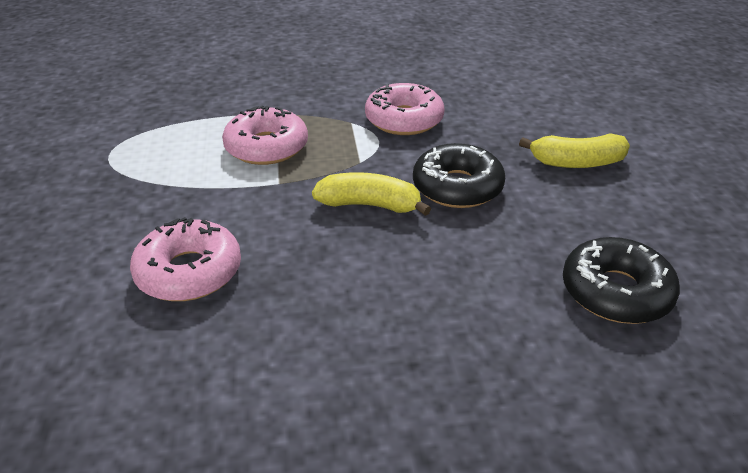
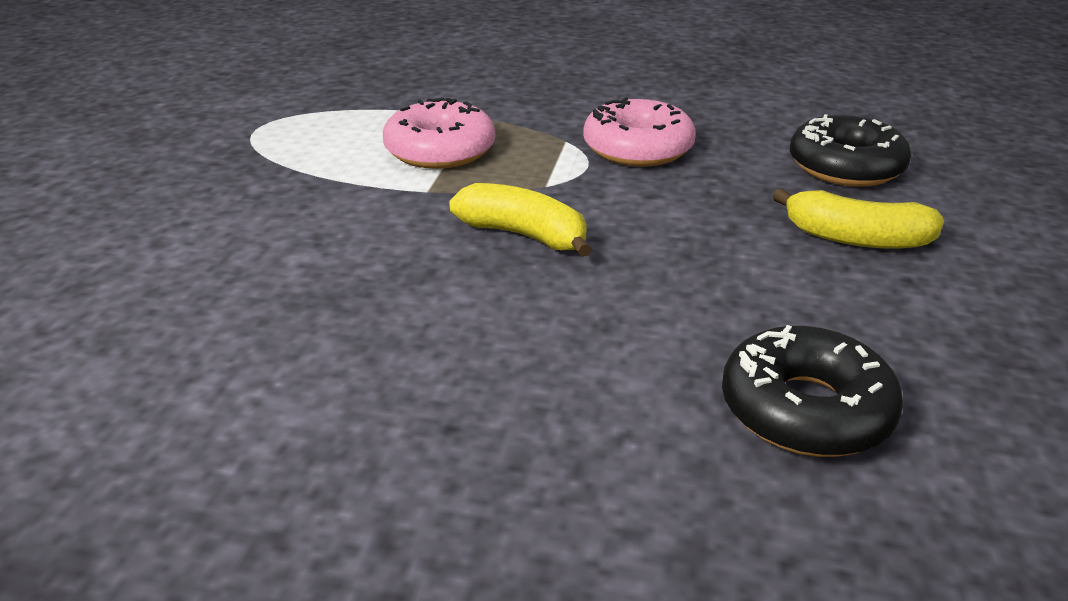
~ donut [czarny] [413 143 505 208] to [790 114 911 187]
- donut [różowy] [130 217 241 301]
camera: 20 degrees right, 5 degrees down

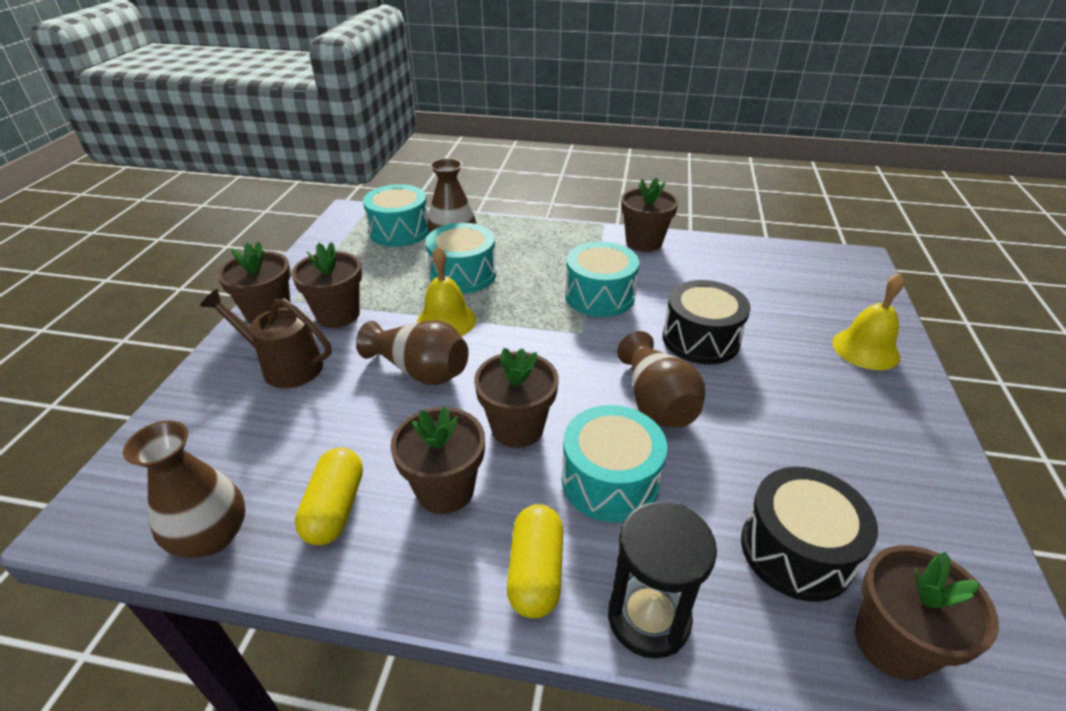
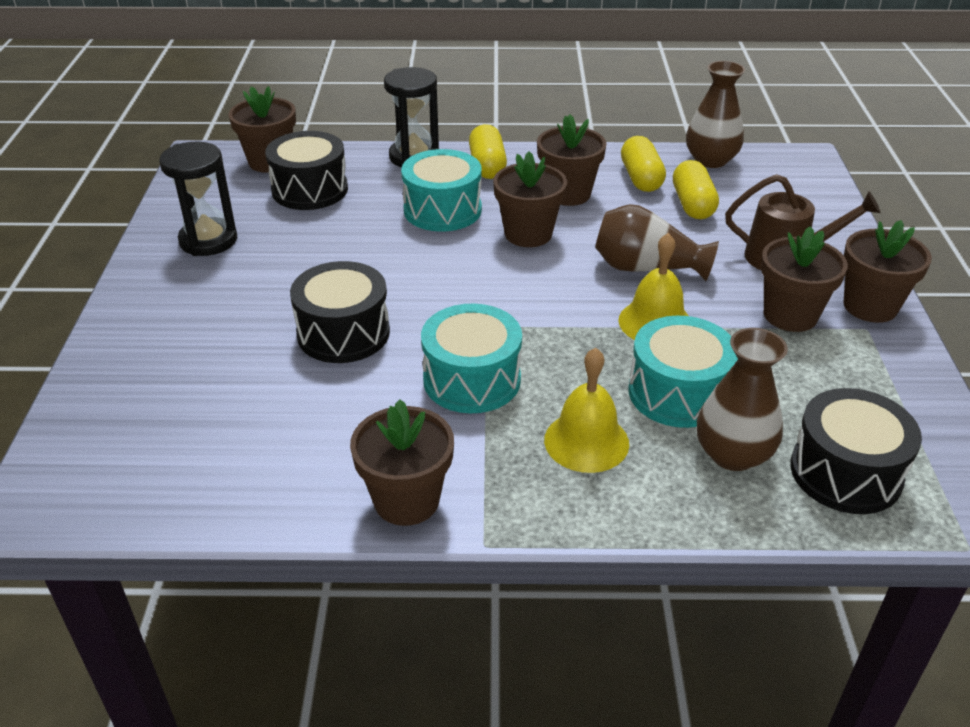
+ klepsydra [czarny] [159 142 238 256]
~ dzwonek [żółty] [832 273 905 370] to [544 347 629 473]
+ kapsułka [żółty] [673 160 719 219]
~ bęben [turkusowy] [363 184 429 247] to bęben [czarny] [790 388 922 514]
- wazon [brązowy] [617 331 705 427]
camera: 170 degrees right, 0 degrees up

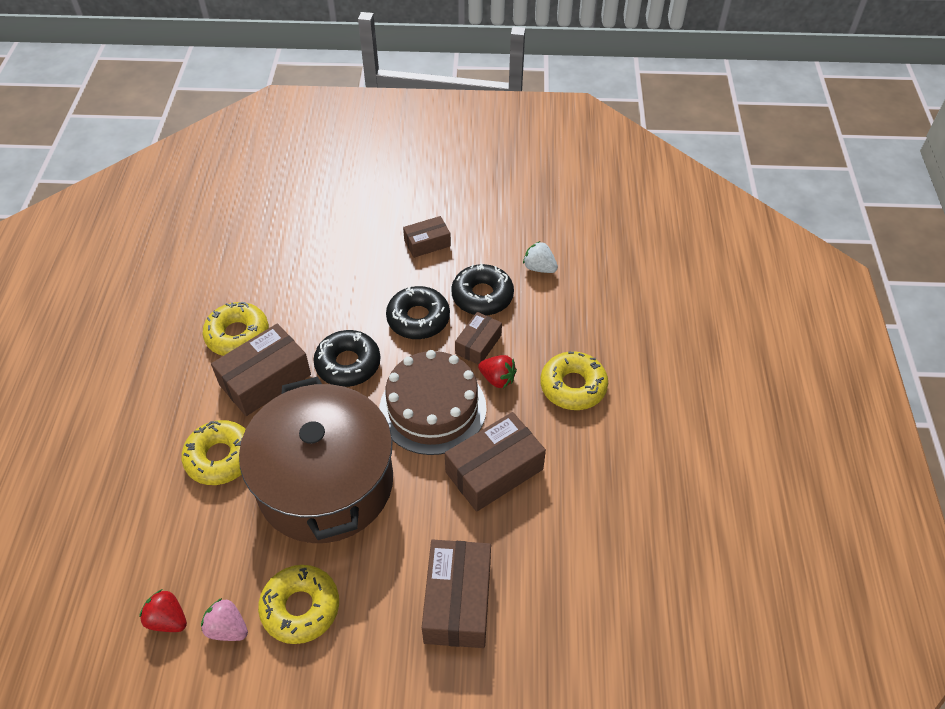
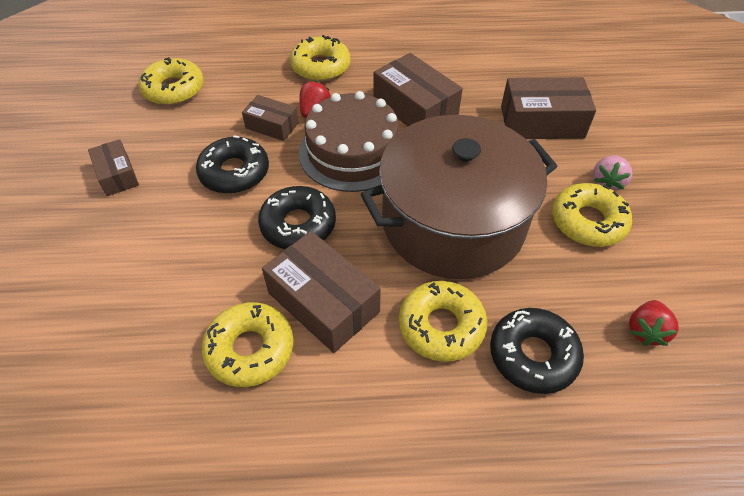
~ truskawka [biały] [523 241 558 273] to donut [żółty] [138 57 204 105]
~ donut [czarny] [451 263 514 316] to [490 308 584 394]
~ truskawka [różowy] [201 598 248 641] to [593 155 632 191]
camera: 95 degrees left, 0 degrees up

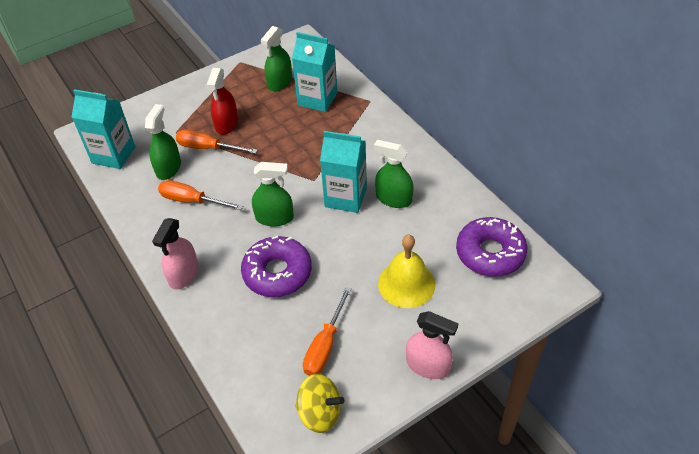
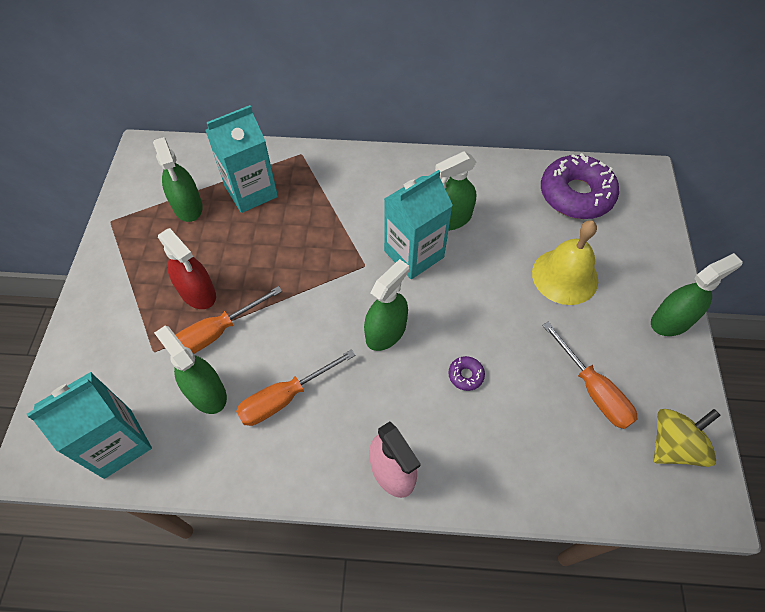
~ donut [fioletowy] [241 236 312 297] = [448 356 485 391] x0.40
~ spryskiwacz [różowy] [406 311 458 379] to spryskiwacz [zielony] [651 253 743 336]
camera: 55 degrees left, 10 degrees up

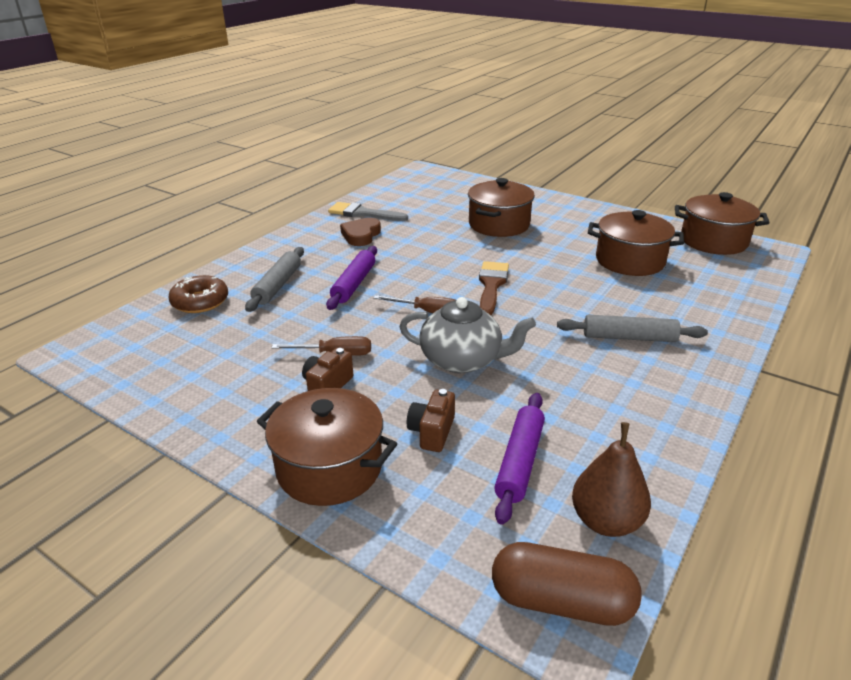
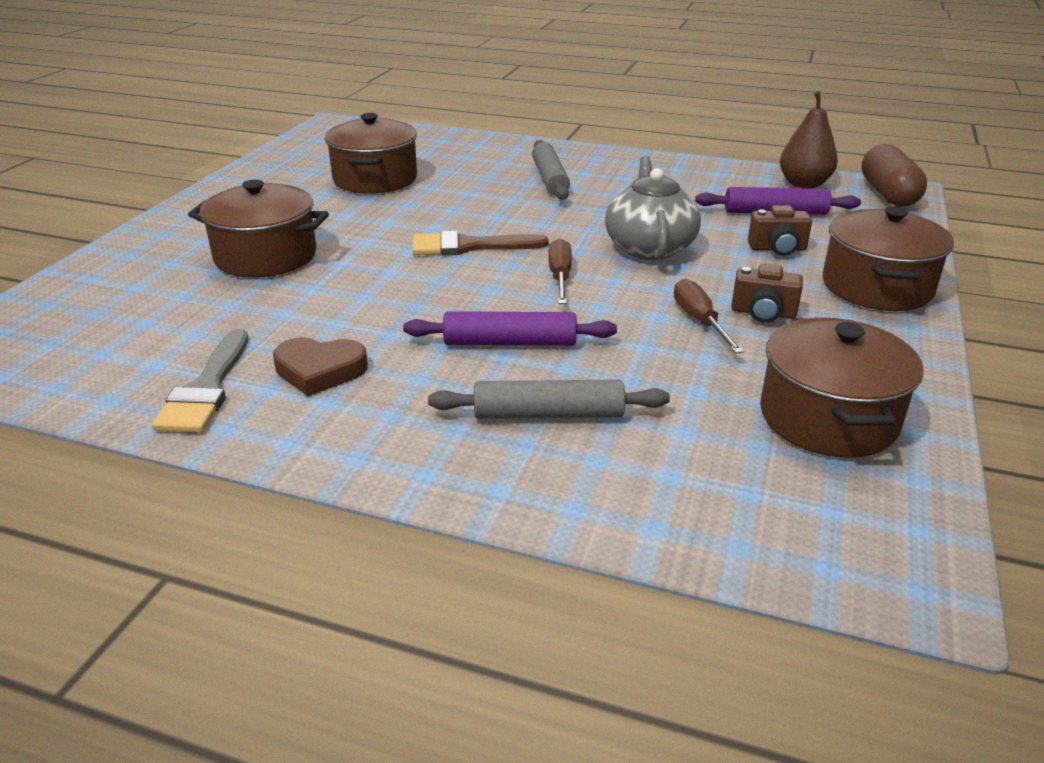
~ garnek [brązowy] [675 192 770 255] to [760 317 923 458]
- donut [brązowy] [168 275 228 313]
camera: 105 degrees left, 0 degrees up

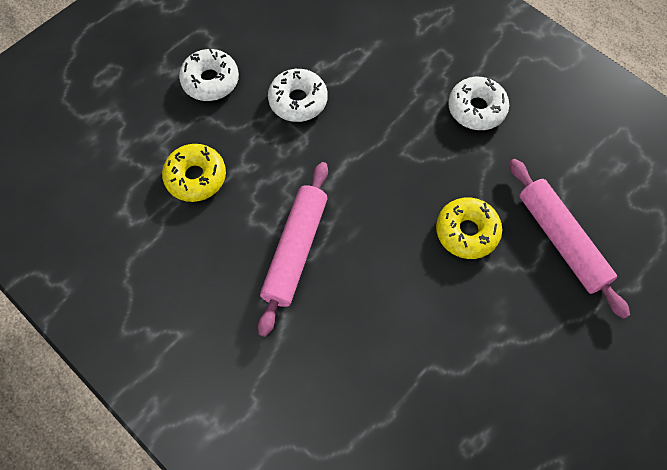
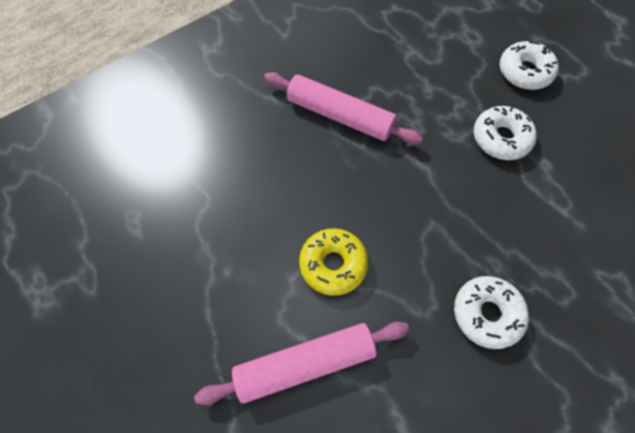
- donut [żółty] [162 144 226 202]
camera: 100 degrees right, 0 degrees up

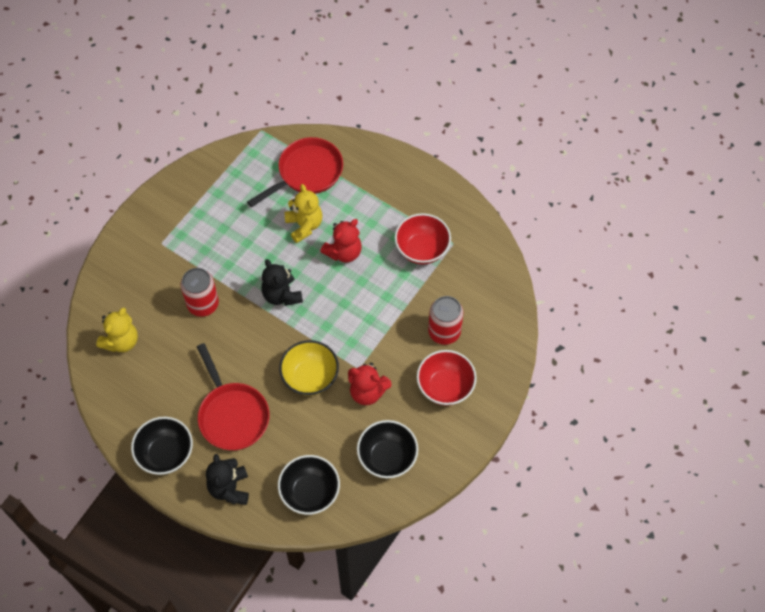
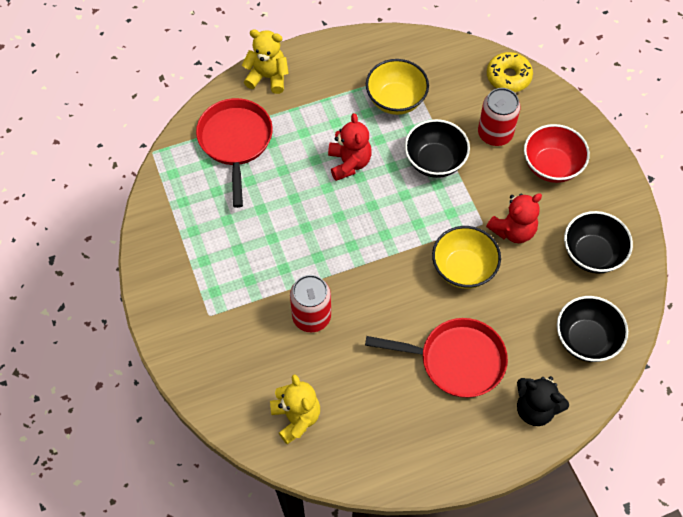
~ miś [żółty] [284 184 322 243] to [242 29 289 94]
~ miska [czerwony] [395 213 451 264] to miska [żółty] [366 59 429 115]
~ miska [czarny] [131 417 193 475] to [404 119 470 178]
+ donut [żółty] [487 52 533 92]
- miś [czarny] [261 259 303 306]
camera: 55 degrees left, 0 degrees up

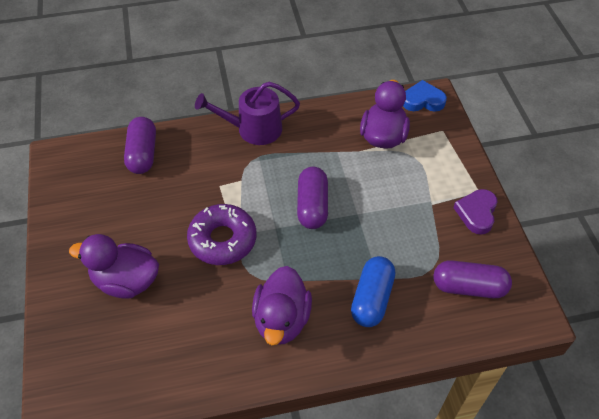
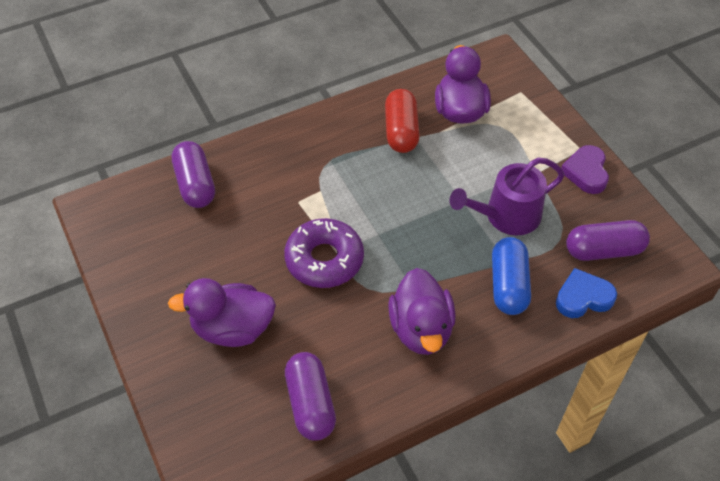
~ kapsułka [fioletowy] [297 166 328 229] to [285 352 336 441]
+ kapsułka [czerwony] [385 89 420 153]
~ konewka [fioletowy] [195 82 300 145] to [449 158 565 236]
~ serce [niebieski] [403 80 447 112] to [556 268 617 318]
camera: 15 degrees left, 0 degrees up

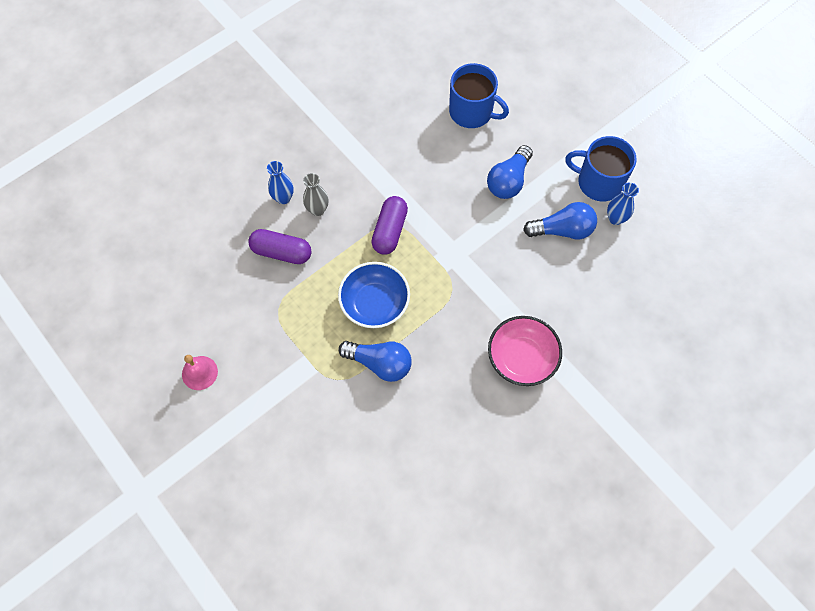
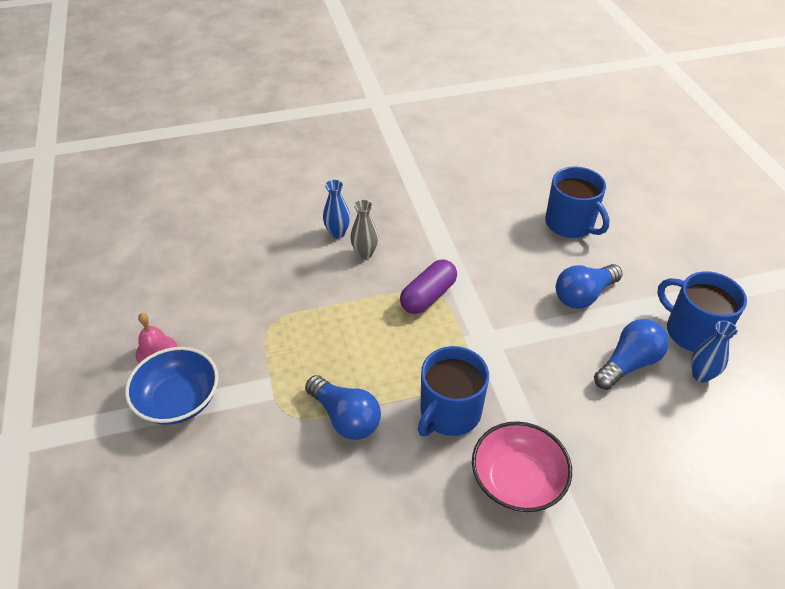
~ miska [niebieski] [338 262 410 328] to [125 347 218 425]
+ kubek [niebieski] [418 346 489 436]
~ żarówka [niebieski] [523 202 597 240] = [594 319 669 390] 60 degrees counterclockwise
- kapsułka [fioletowy] [248 229 312 264]
camera: 25 degrees right, 20 degrees down

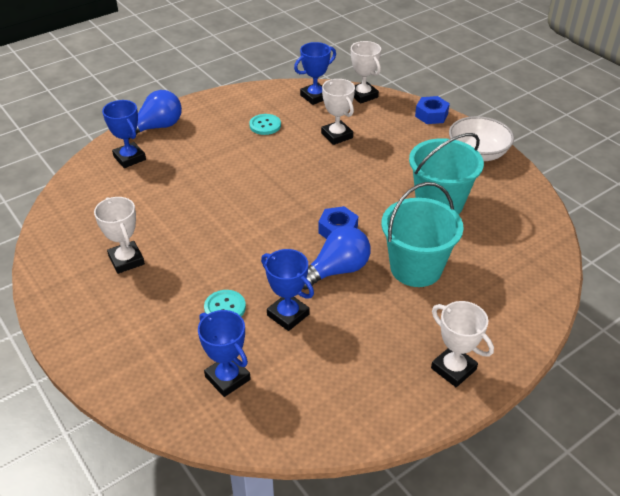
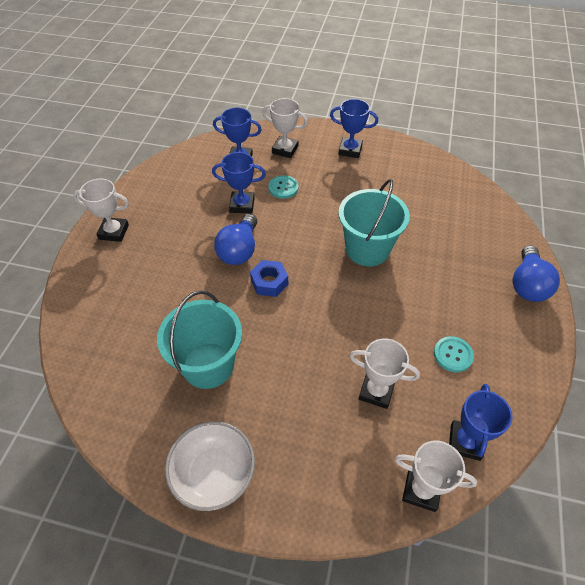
~ puchar [biały] [94 197 145 274] to [262 98 308 158]
~ puchar [niebieski] [102 100 146 168] to [330 99 378 158]
~ wiadro [turkusowy] [381 182 464 287] to [338 179 410 266]
- nakrętka [niebieski] [415 96 450 124]
camera: 140 degrees right, 10 degrees up

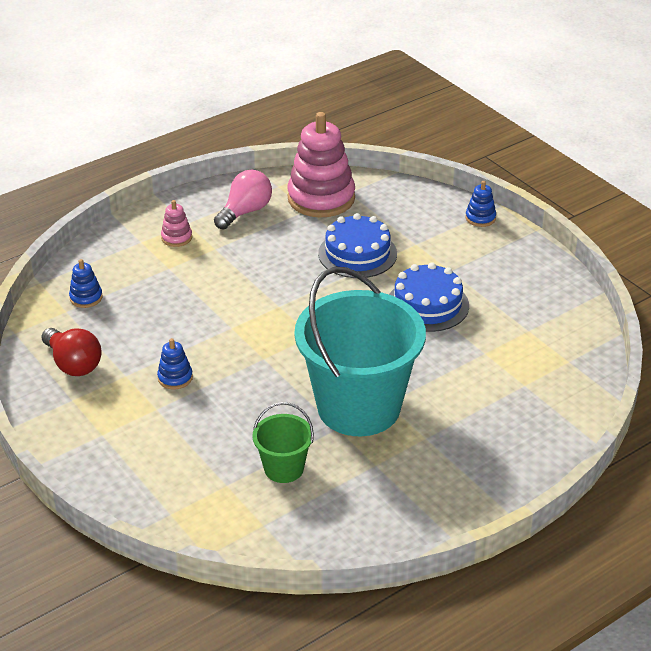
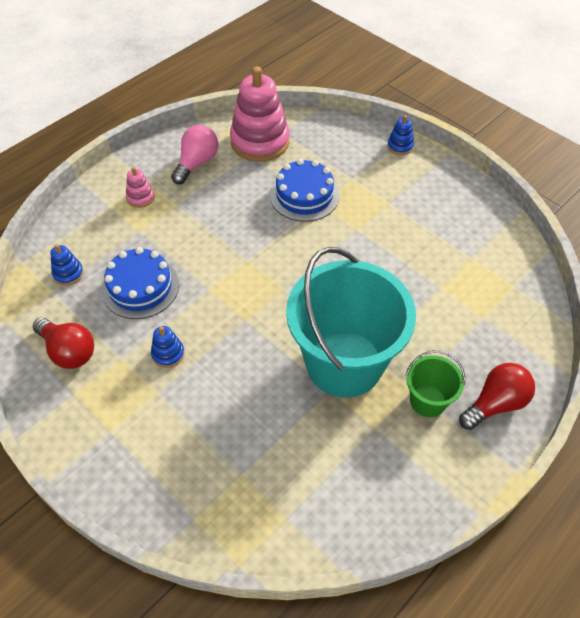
~ tort [niebieski] [389 262 469 332] to [102 247 179 319]
~ wiadro [zielony] [252 402 314 483] to [405 350 465 417]
+ żarówka [czerwony] [459 363 535 430]
camera: 10 degrees left, 15 degrees up

